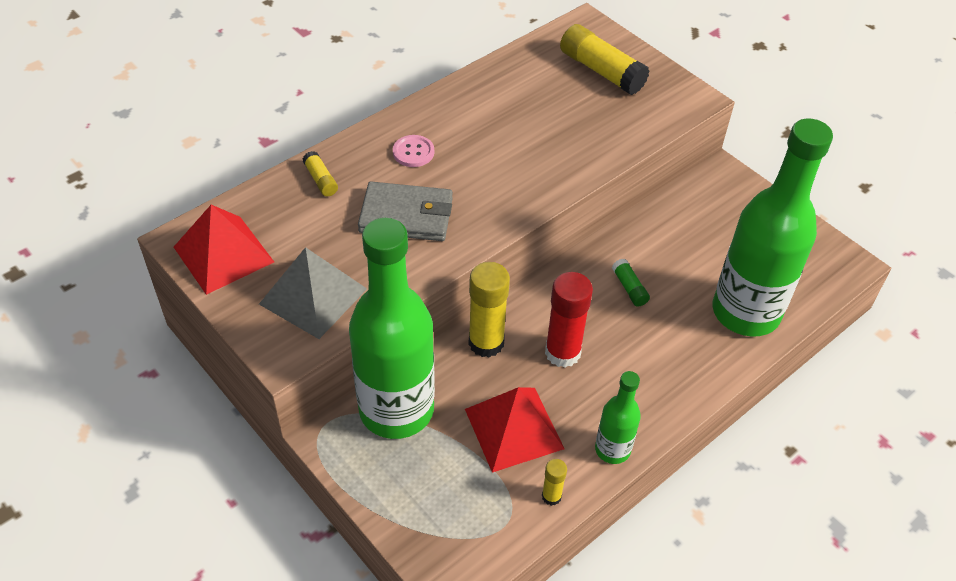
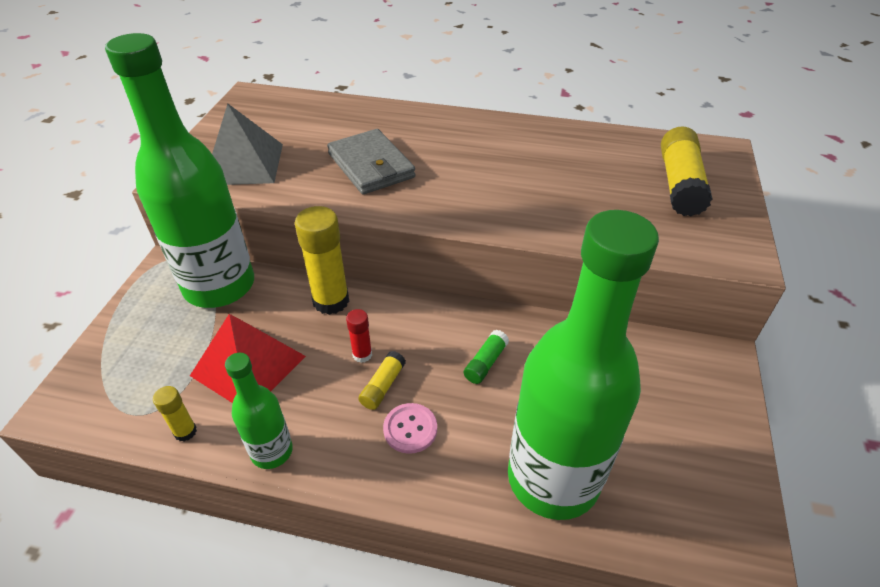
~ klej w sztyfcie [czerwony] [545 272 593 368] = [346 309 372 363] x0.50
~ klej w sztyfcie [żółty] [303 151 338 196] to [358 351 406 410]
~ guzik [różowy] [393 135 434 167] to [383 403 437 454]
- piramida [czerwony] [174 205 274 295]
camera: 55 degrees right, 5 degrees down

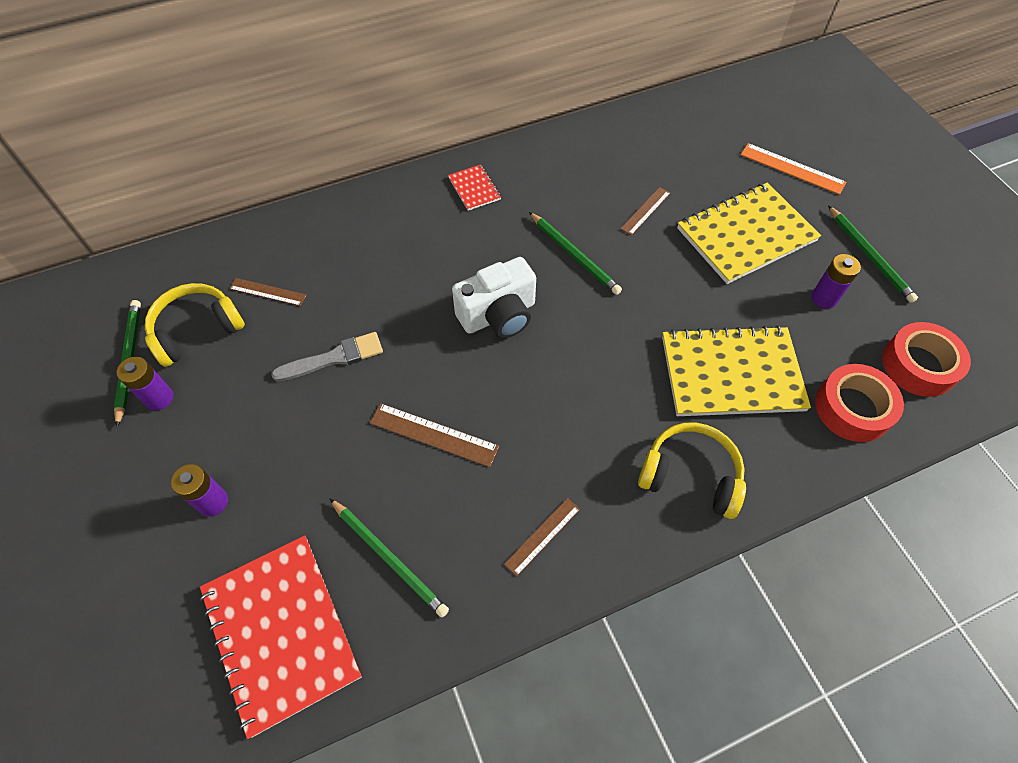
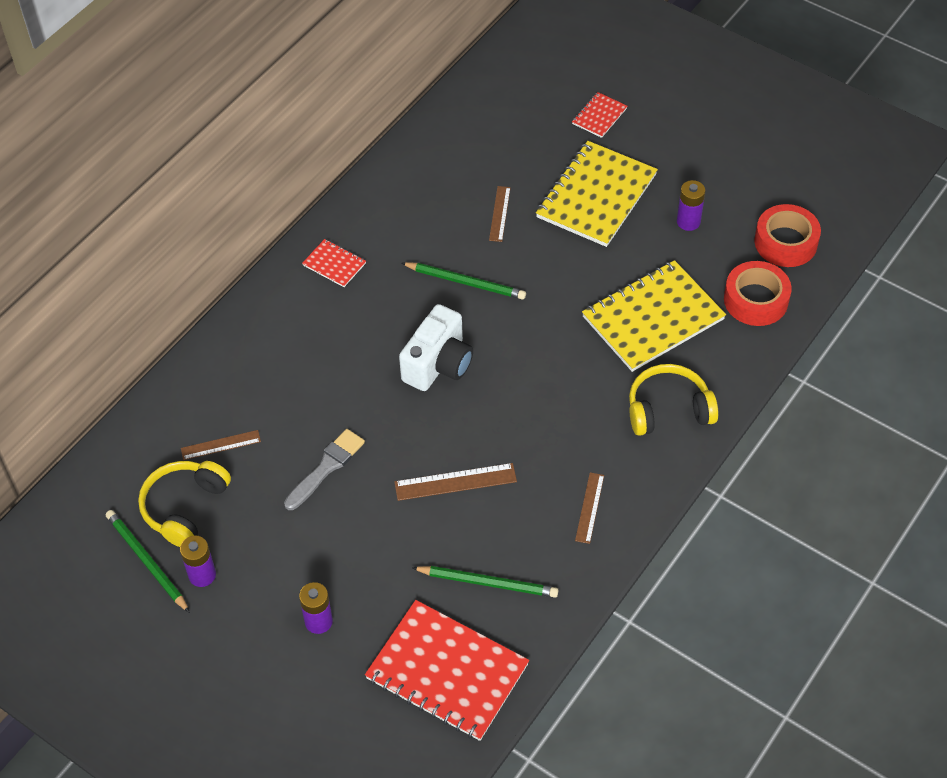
~ linijka [pomarańczowy] [741 143 846 195] to zeszyt [czerwony] [572 92 627 138]
- ołówek [zielony] [828 205 918 303]
camera: 30 degrees left, 5 degrees down

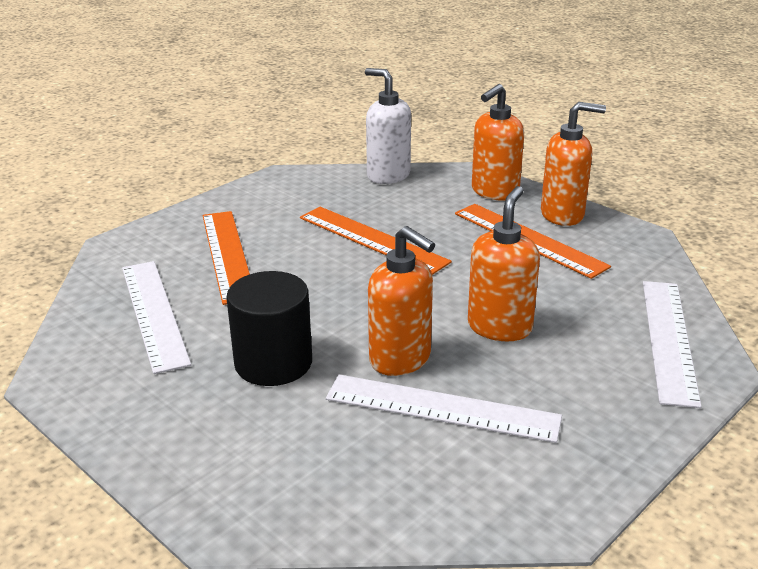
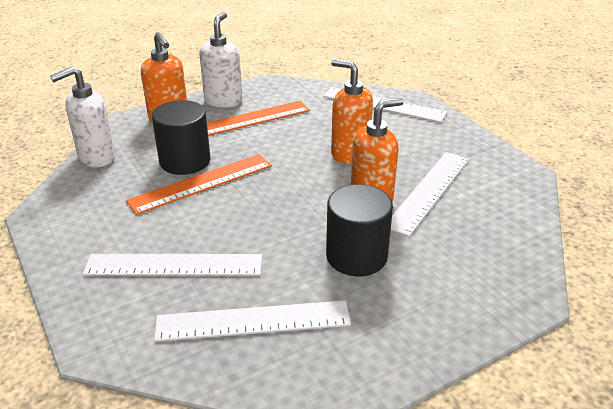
~ linijka [pomarańczowy] [203 211 250 305] to linijka [biały] [83 254 262 276]
+ walec [czarny] [152 100 210 175]
~ dozownik mydła [pomarańczowy] [541 102 606 226] to dozownik mydła [biały] [199 12 243 108]
camera: 75 degrees left, 5 degrees up

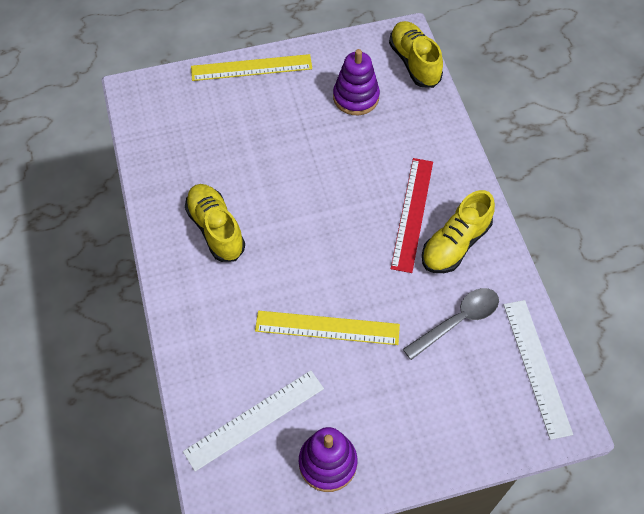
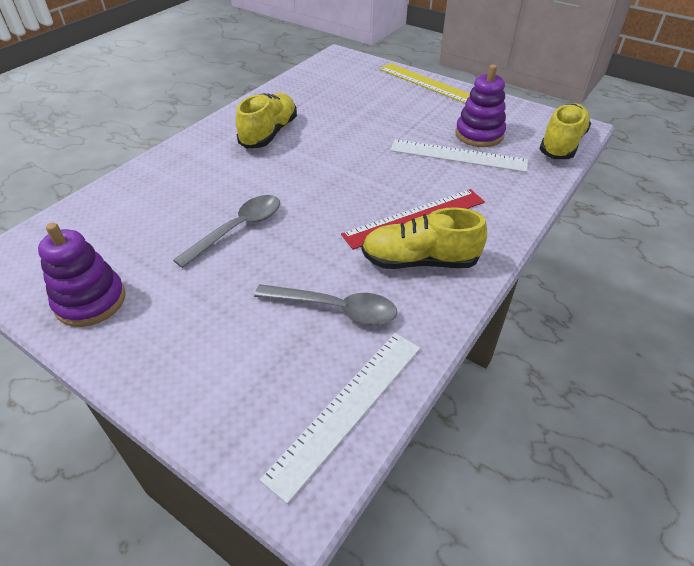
~ linijka [żółty] [255 311 400 345] to łyżka [szary] [173 195 280 268]
~ linijka [biały] [183 370 324 472] to [390 139 528 172]
camera: 50 degrees right, 15 degrees down

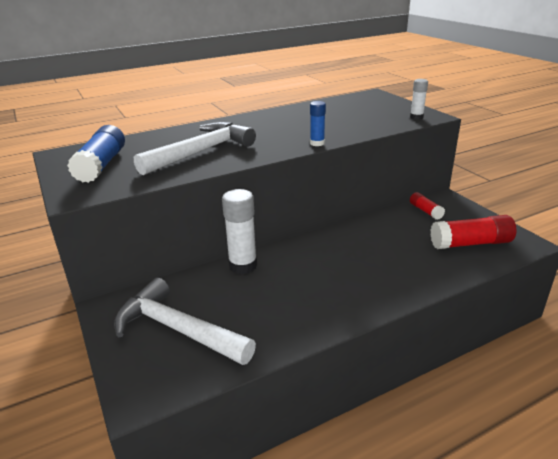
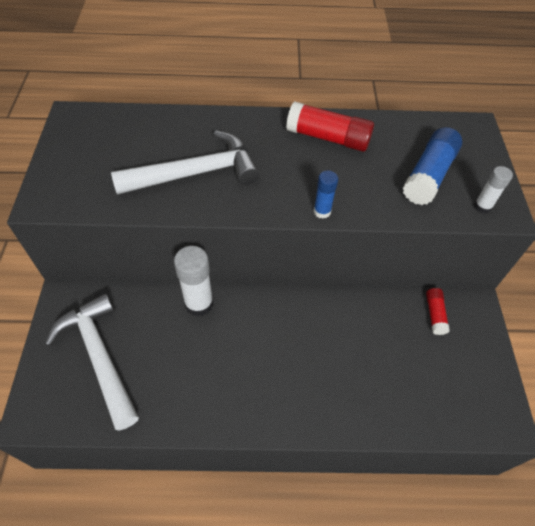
~ klej w sztyfcie [czerwony] [430 215 517 249] to [286 101 374 152]
~ klej w sztyfcie [niebieski] [67 125 125 183] to [403 127 462 205]
camera: 25 degrees right, 25 degrees up

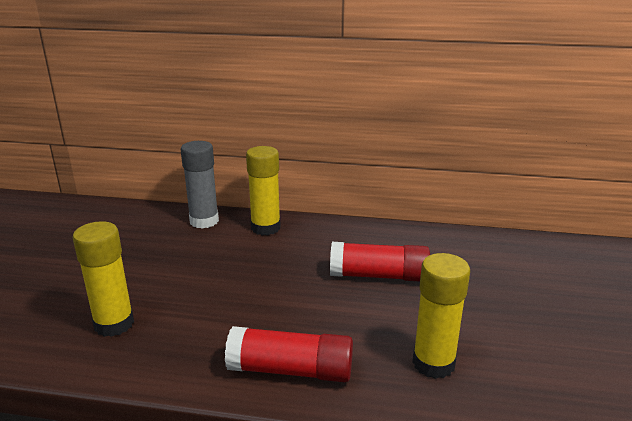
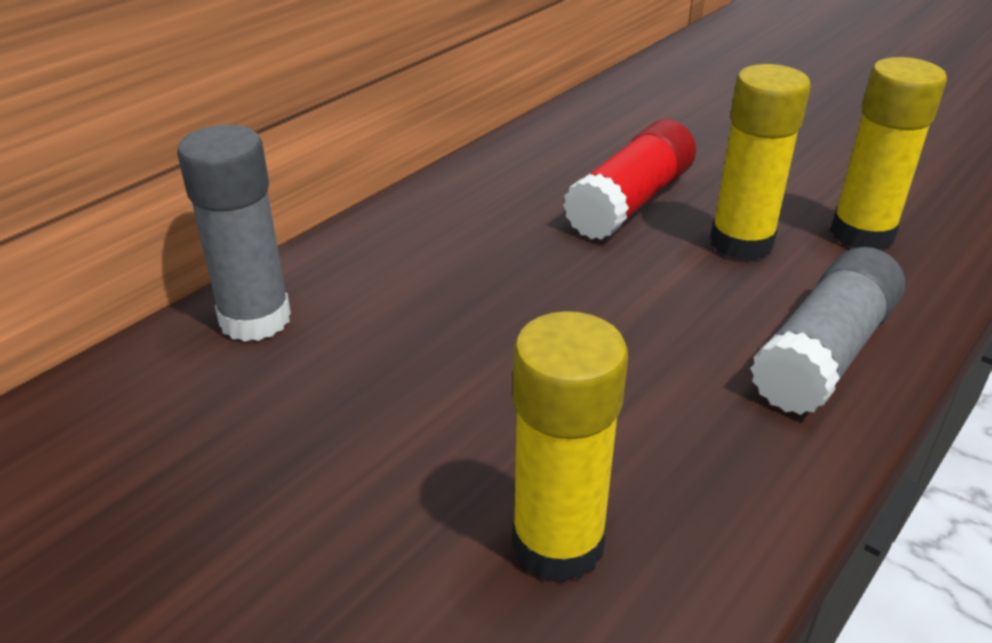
~ klej w sztyfcie [żółty] [246 146 281 235] to [710 64 811 261]
~ klej w sztyfcie [czerwony] [225 326 353 382] to klej w sztyfcie [szary] [750 247 905 415]
camera: 60 degrees left, 10 degrees up

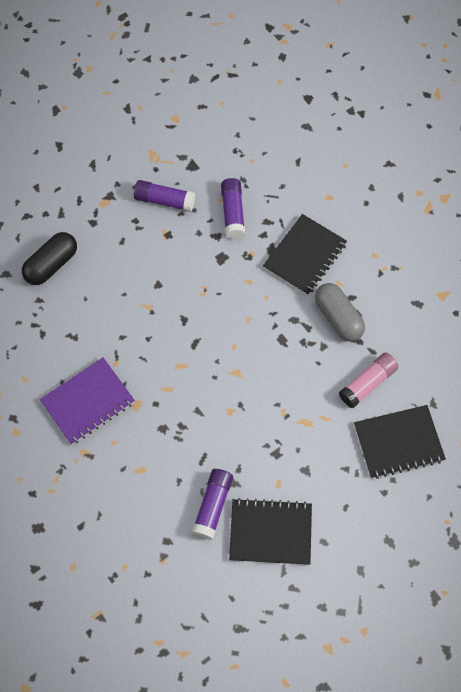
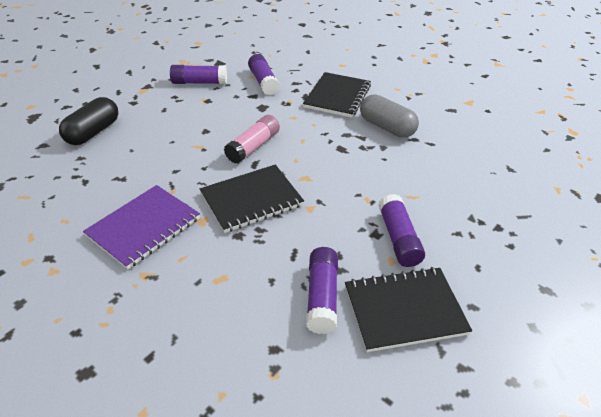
~ zeszyt [czarny] [354 405 446 479] to [200 164 304 233]
~ klej w sztyfcie [różowy] [339 352 399 408] to [224 115 280 164]
+ klej w sztyfcie [fioletowy] [378 194 425 267]
camera: 15 degrees left, 25 degrees down

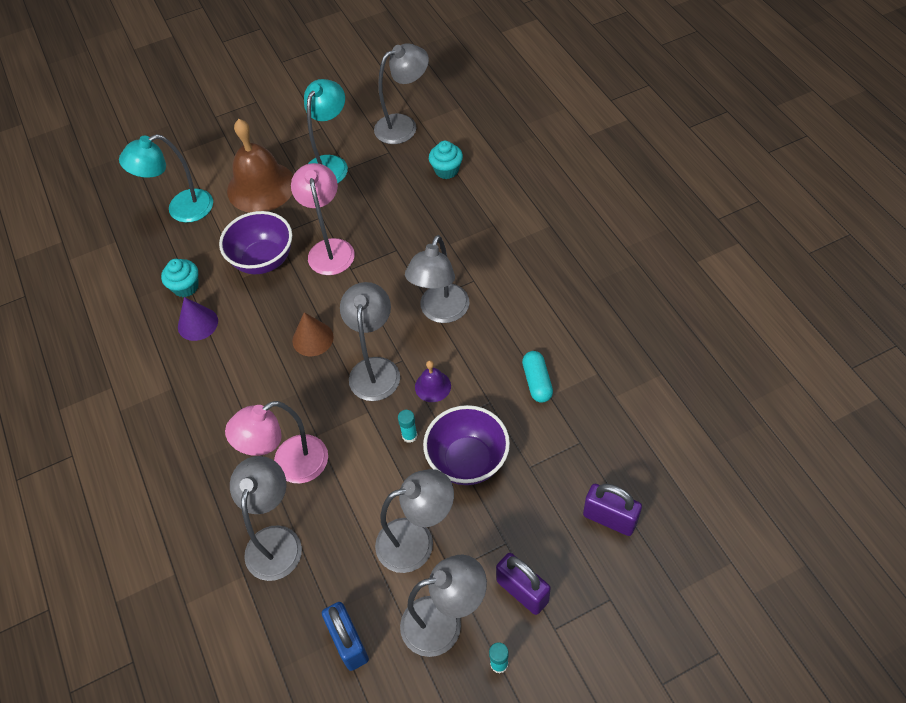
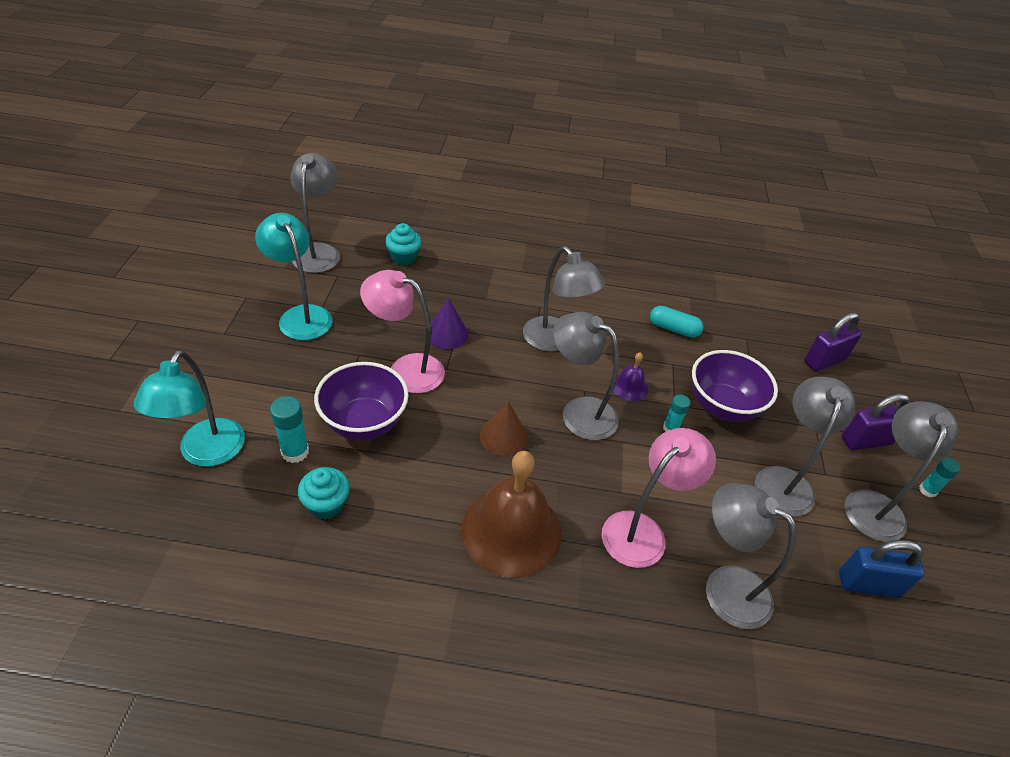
+ klej w sztyfcie [turkusowy] [270 396 309 463]
~ stożek [fioletowy] [178 297 218 341] to [430 298 469 349]
~ dzwonek [brązowy] [227 119 293 213] to [462 451 562 578]
~ lampka [różowy] [225 401 328 483] = [602 428 716 568] 135 degrees counterclockwise
camera: 65 degrees left, 10 degrees down

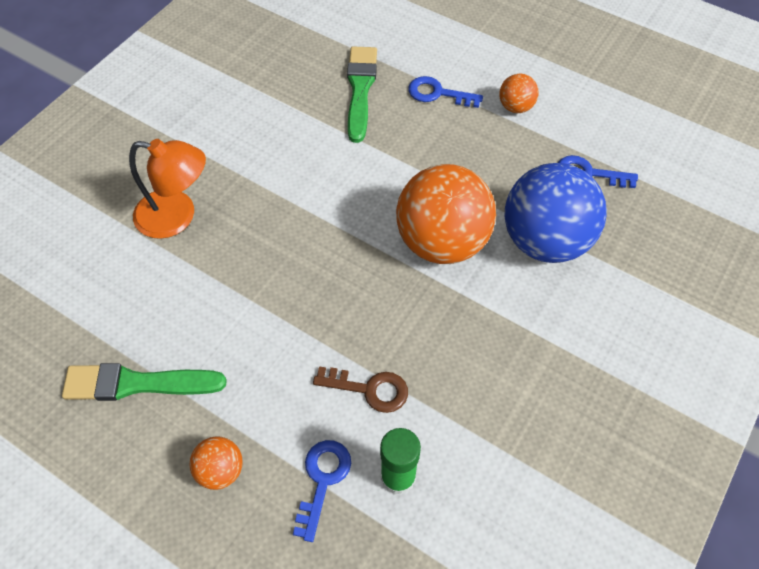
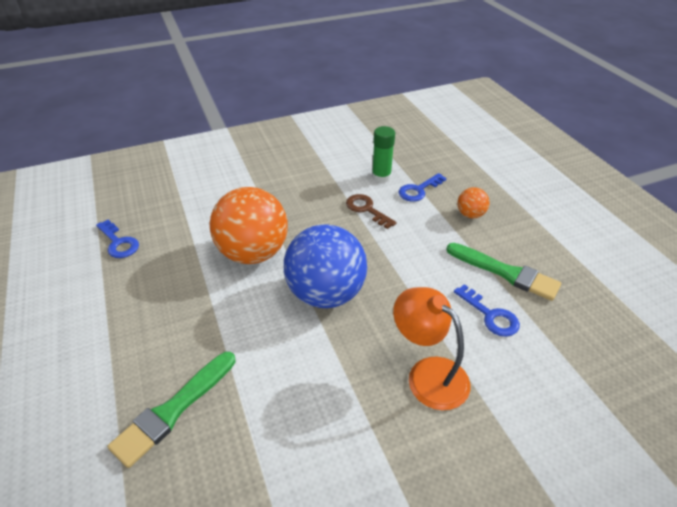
~ piłka [niebieski] [504 163 607 263] to [284 225 367 308]
~ klucz [niebieski] [408 76 483 108] to [454 284 520 337]
- piłka [pomarańczowy] [499 74 538 113]
camera: 145 degrees left, 15 degrees down

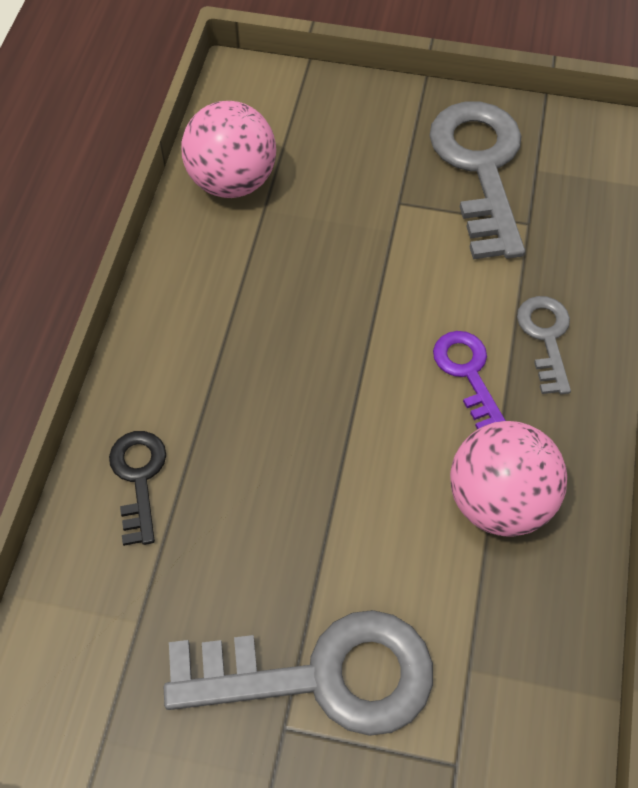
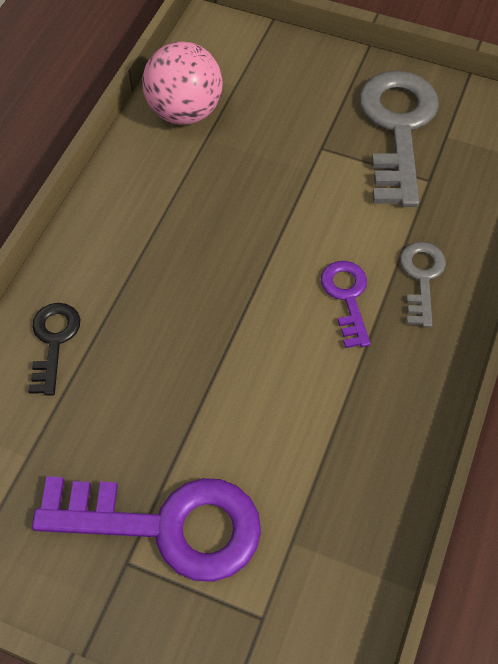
~ klucz [szary] [164 610 433 736] to klucz [fioletowy] [32 476 261 582]
- piłka [różowy] [450 421 567 537]
camera: 10 degrees right, 0 degrees up

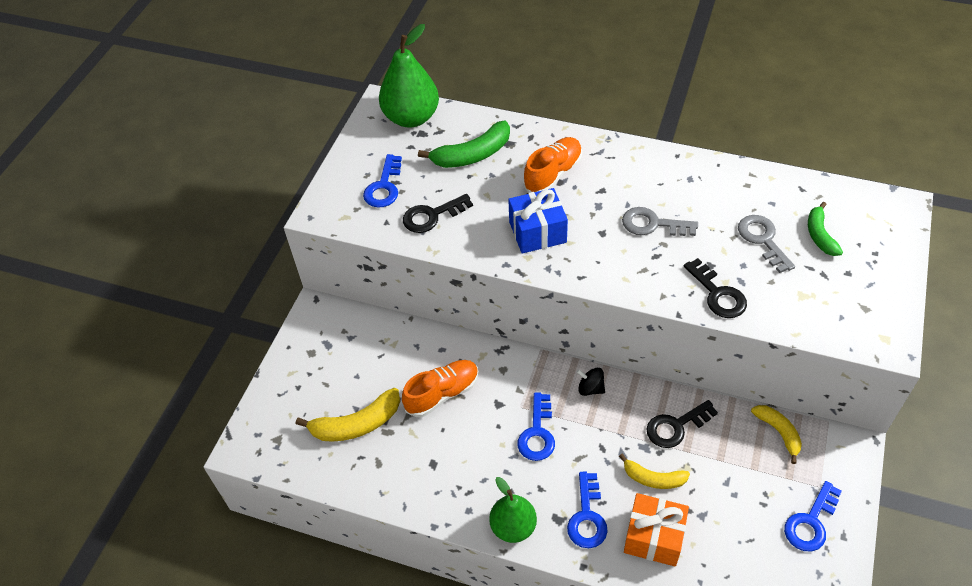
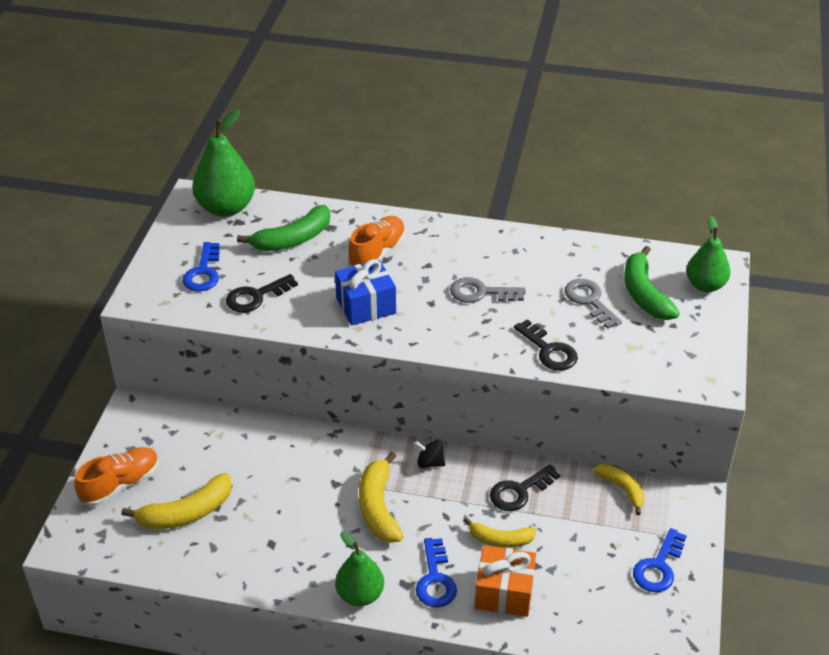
~ but [pomarańczowy] [402 360 479 417] to [74 447 159 507]
~ klucz [niebieski] [517 392 555 461] to banan [żółty] [359 452 404 543]
~ banan [zielony] [808 202 843 256] = [624 246 680 320] x1.57
+ gruszka [zielony] [686 216 730 292]
camera: 10 degrees left, 10 degrees down

